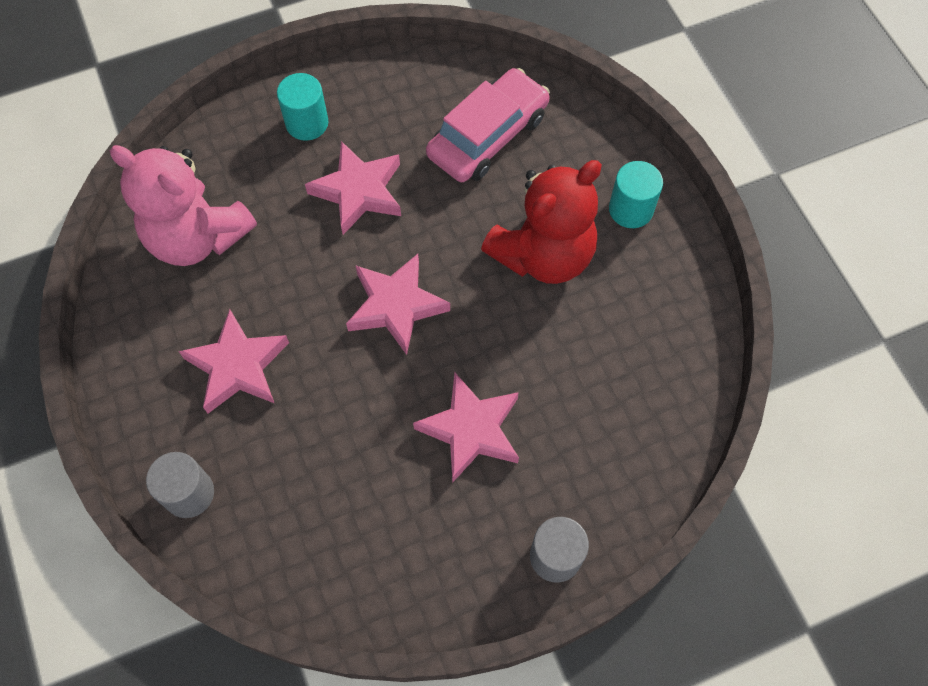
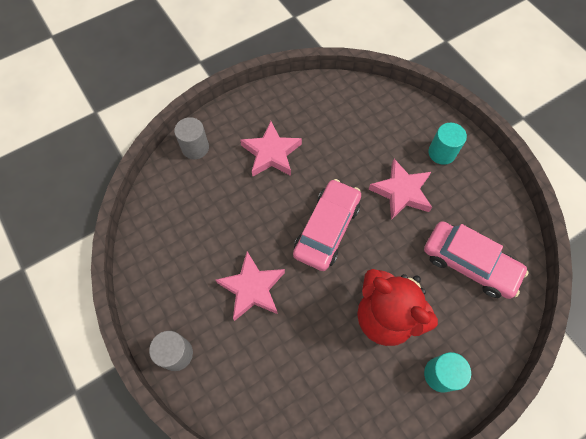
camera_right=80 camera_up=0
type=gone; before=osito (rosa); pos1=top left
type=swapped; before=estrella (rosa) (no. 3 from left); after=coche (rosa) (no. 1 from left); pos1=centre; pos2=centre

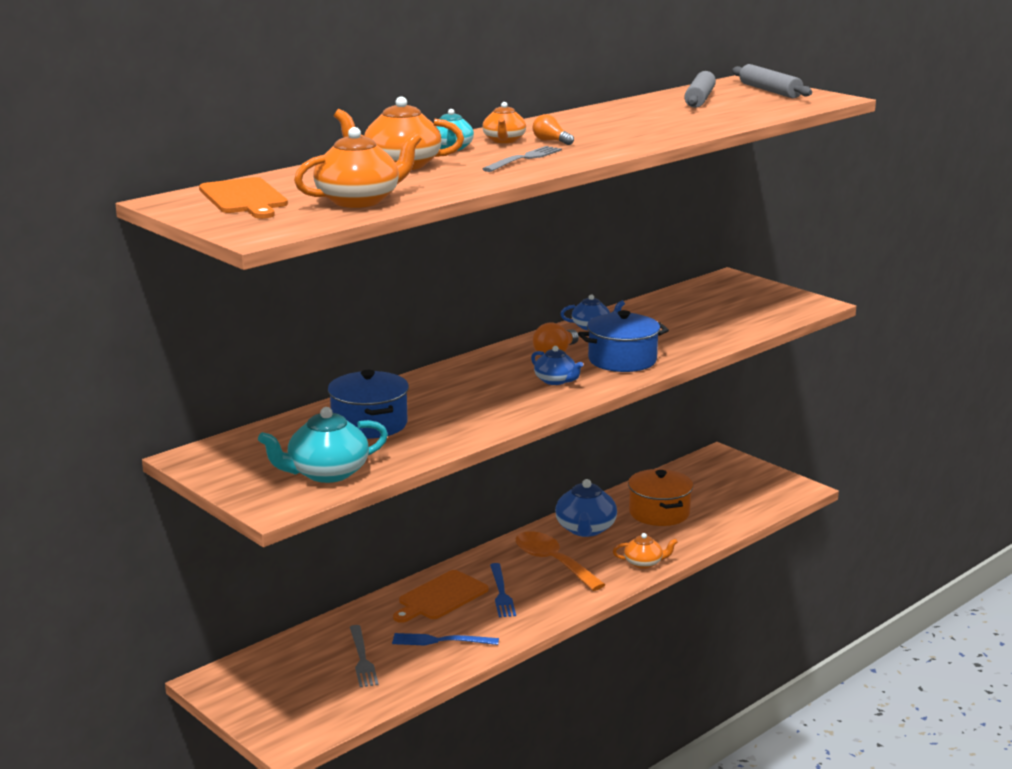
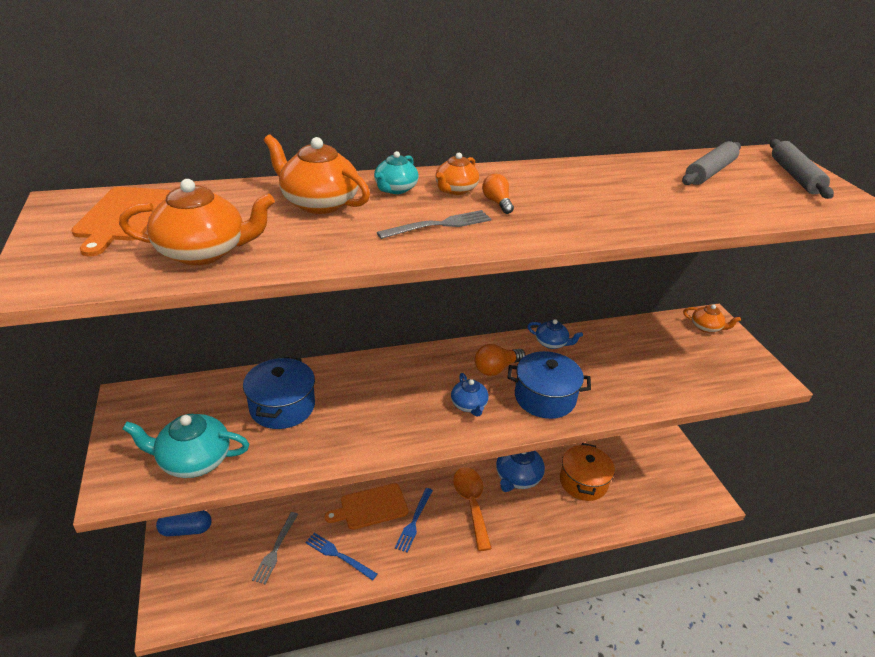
camera_right=25 camera_up=15
type=shifted; before=tetera (naranja) (no. 4 from left); pos1=bottom centre; pos2=middle right
type=new; after=cápsula (azul); pos2=bottom left

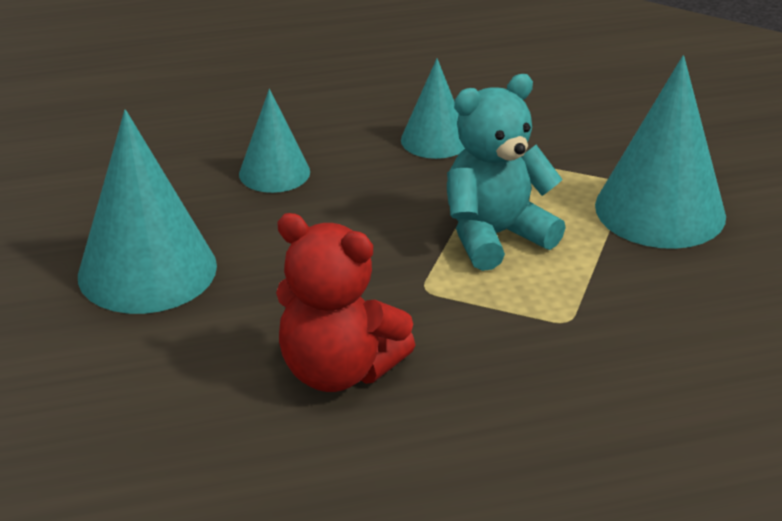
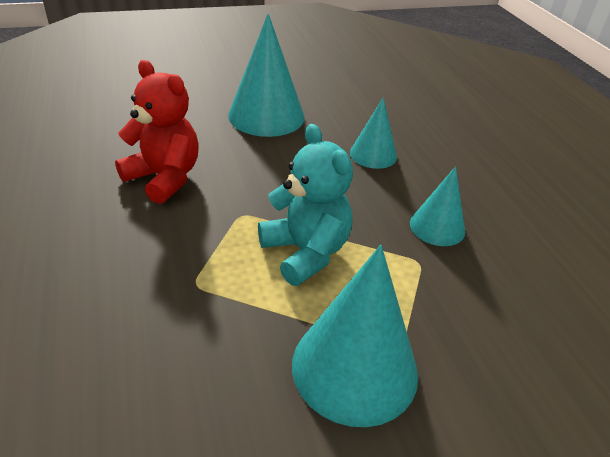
camera_right=85 camera_up=5
type=rotated; before=osito (rojo); pos1=centre; pos2=top left; turn=105

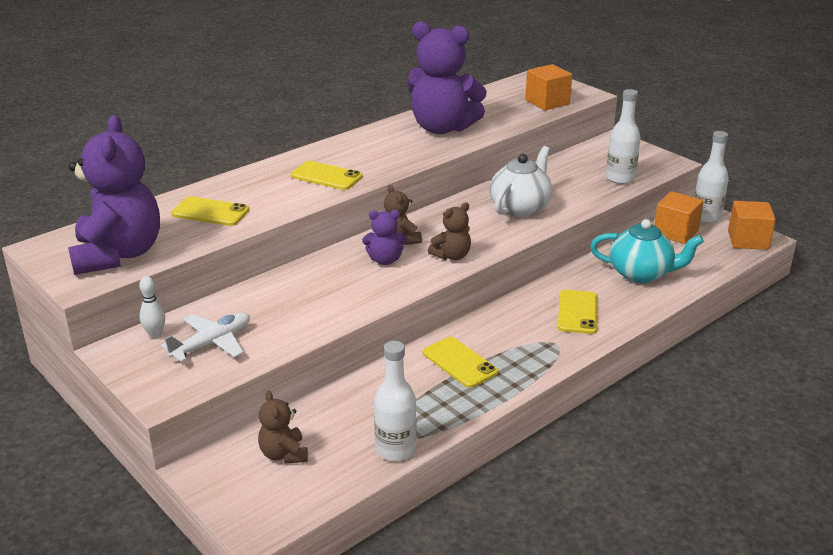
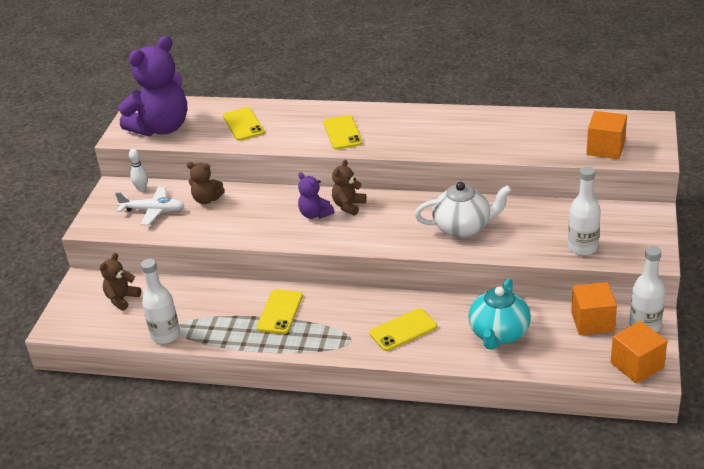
camera_right=55 camera_up=5
type=gone; before=osito (morado) (no. 3 from left); pos1=top centre
type=shifted; before=osito (marrón) (no. 3 from left in the first image); after=osito (marrón) (no. 2 from left); pos1=centre; pos2=middle left
type=rotated; before=tetera (turquesa); pos1=middle right; pos2=bottom right; turn=45

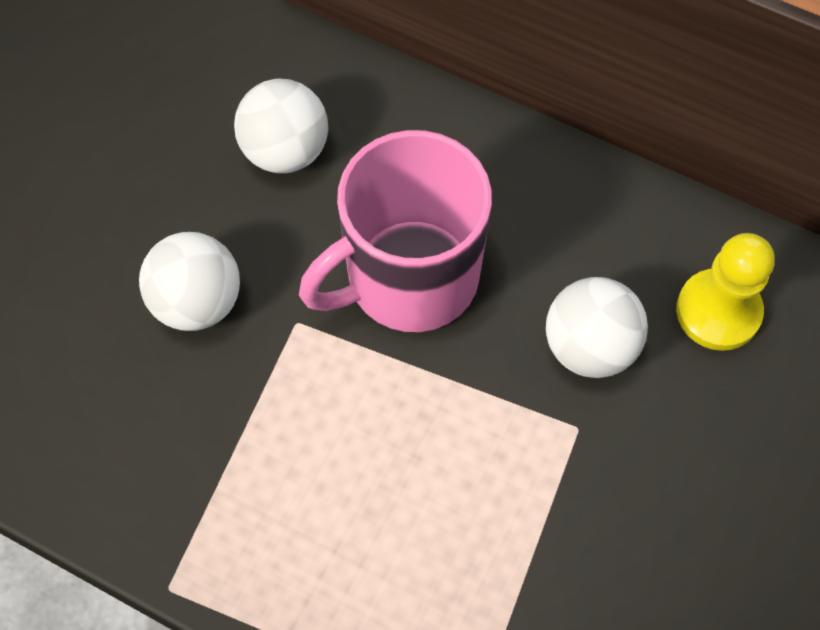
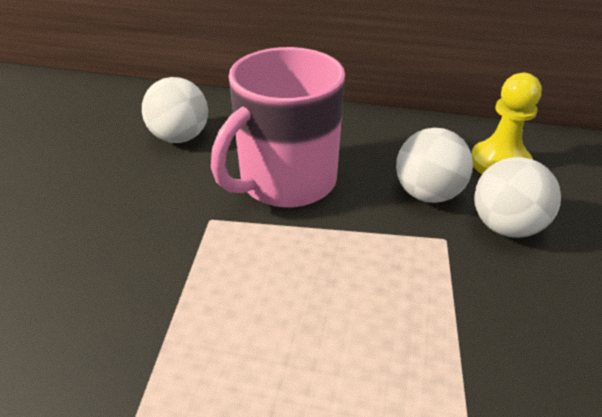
camera_right=-15 camera_up=-25
type=shifted; before=pelota (blanco) (no. 1 from left in the first image); after=pelota (blanco) (no. 3 from left); pos1=middle left; pos2=middle right

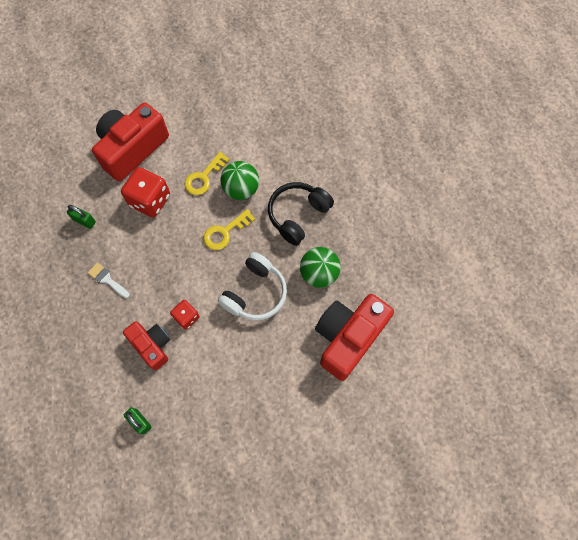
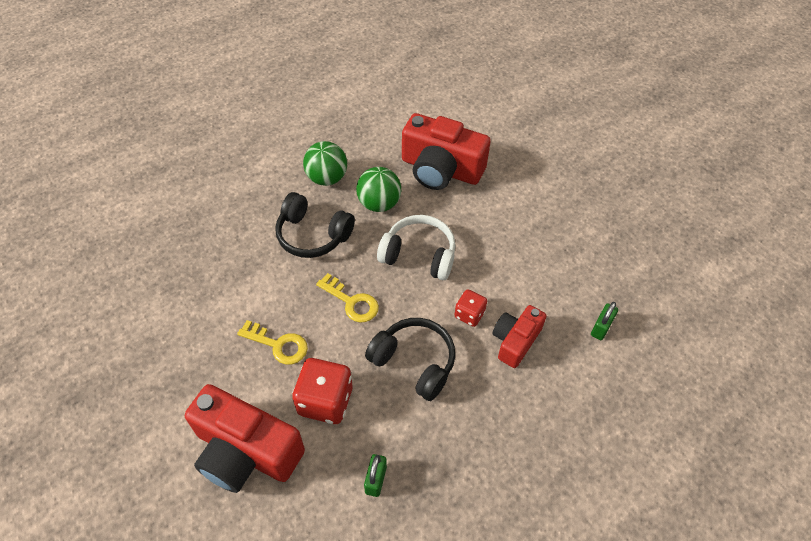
camera_right=-105 camera_up=-15
type=shifted; before=pelota (verde) (no. 1 from left); pos1=centre; pos2=top centre
type=gone; before=pincel (blanco); pos1=middle left
type=new; after=auriculares (negro) (no. 2 from left); pos2=centre

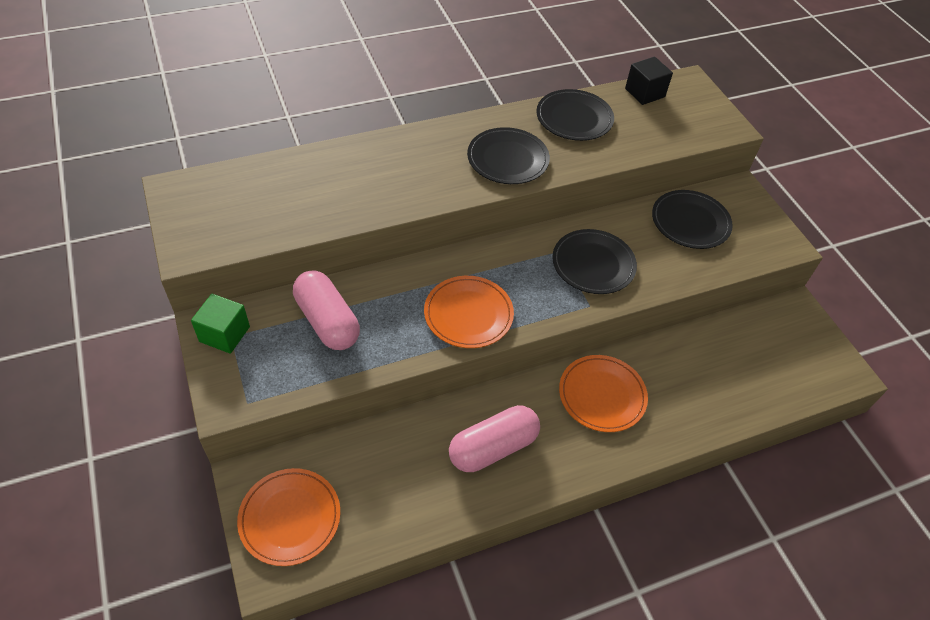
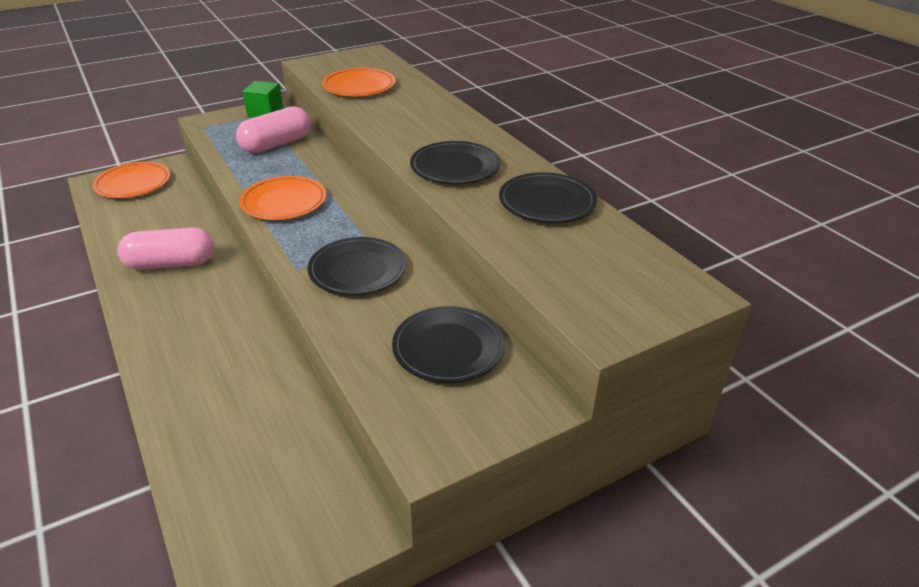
camera_right=85 camera_up=-15
type=gone; before=cubo (negro); pos1=top right
type=shifted; before=plato (naranja) (no. 3 from left); pos1=centre; pos2=top centre
type=rotated; before=cápsula (rosa) (no. 2 from left in the first image); pos1=bottom centre; pos2=middle left; turn=-60

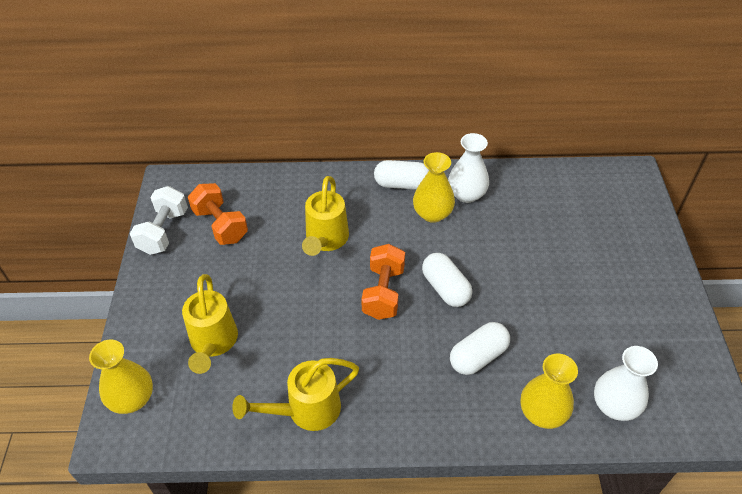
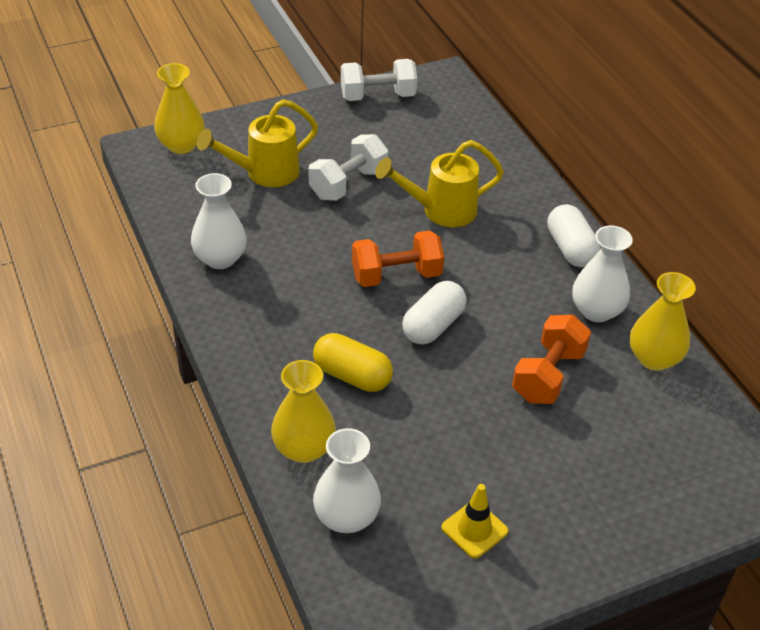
camera_right=65 camera_up=-5
type=shifted; before=florero (amarillo) (no. 2 from left in the first image); after=florero (amarillo) (no. 3 from left); pos1=centre; pos2=middle right
type=shifted; before=mancuerna (naranja) (no. 1 from left in the first image); after=mancuerna (naranja) (no. 2 from left); pos1=middle left; pos2=middle right
type=repainted; before=cápsula (blanco) (no. 3 from left); after=cápsula (amarillo); pos1=bottom centre; pos2=centre
type=swapped; before=regadera (amarillo) (no. 2 from left); after=florero (blanco) (no. 1 from left); pos1=bottom centre; pos2=middle left
type=new; after=mancuerna (blanco) (no. 1 from left); pos2=top centre
type=new; after=cono de tráfico (amarillo); pos2=bottom centre

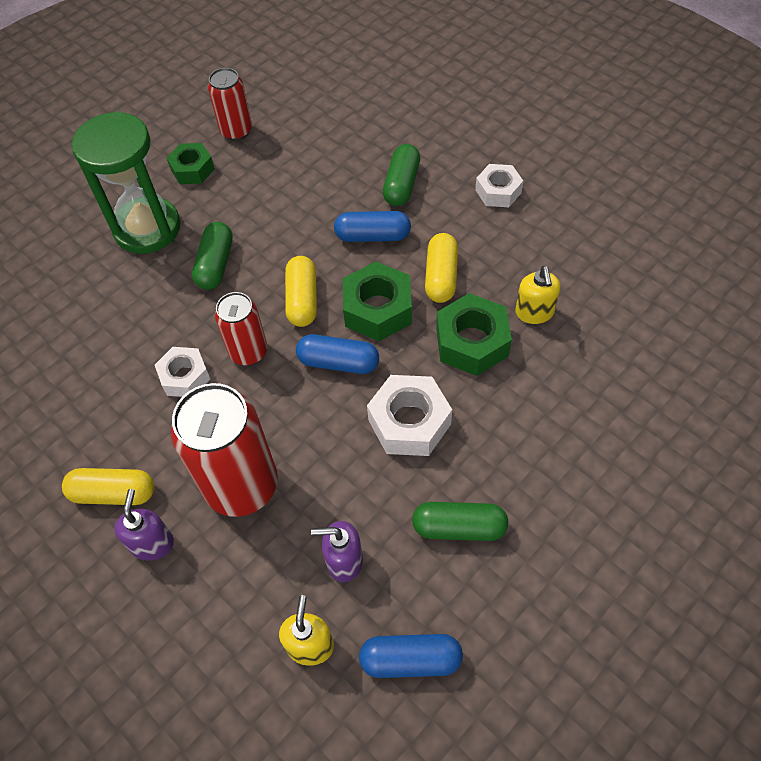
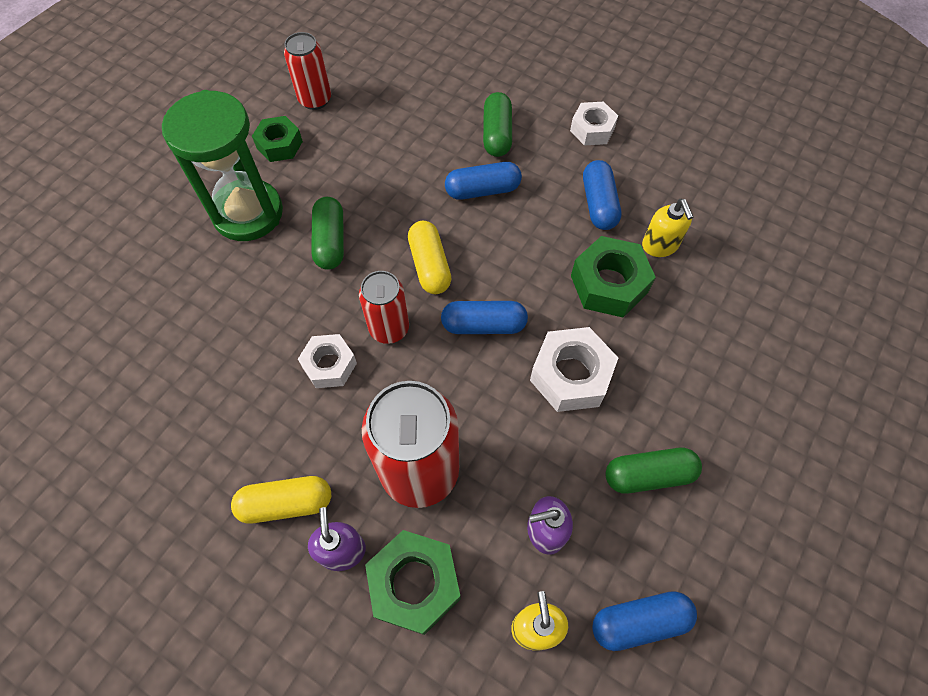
camera_right=-15 camera_up=5
type=gone; before=cápsula (amarillo) (no. 3 from left); pos1=centre
type=shifted; before=tuerca (verde) (no. 2 from left); pos1=centre; pos2=bottom centre
type=new; after=cápsula (azul) (no. 3 from left); pos2=top centre

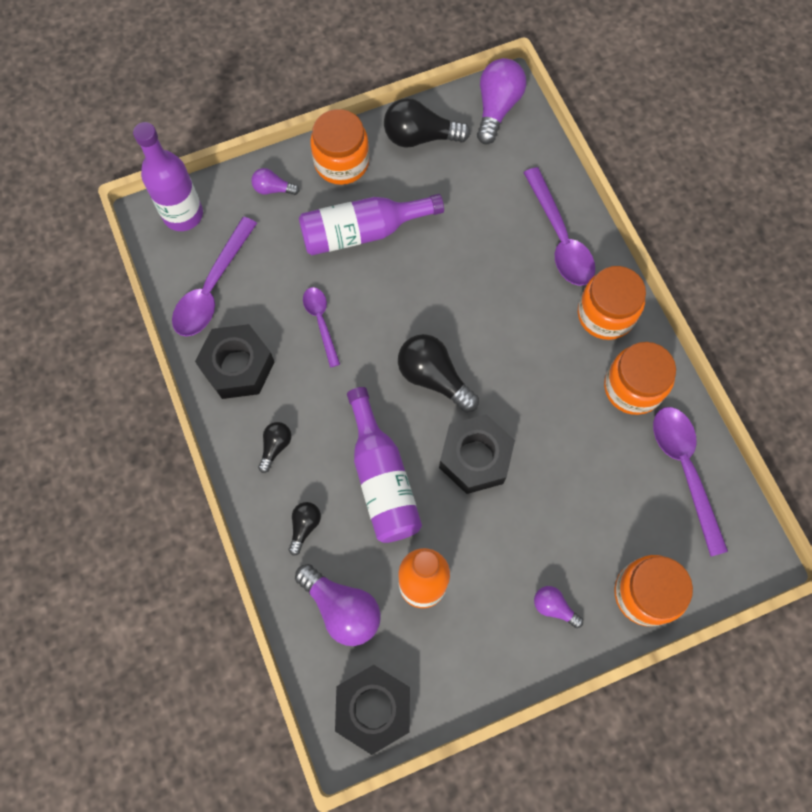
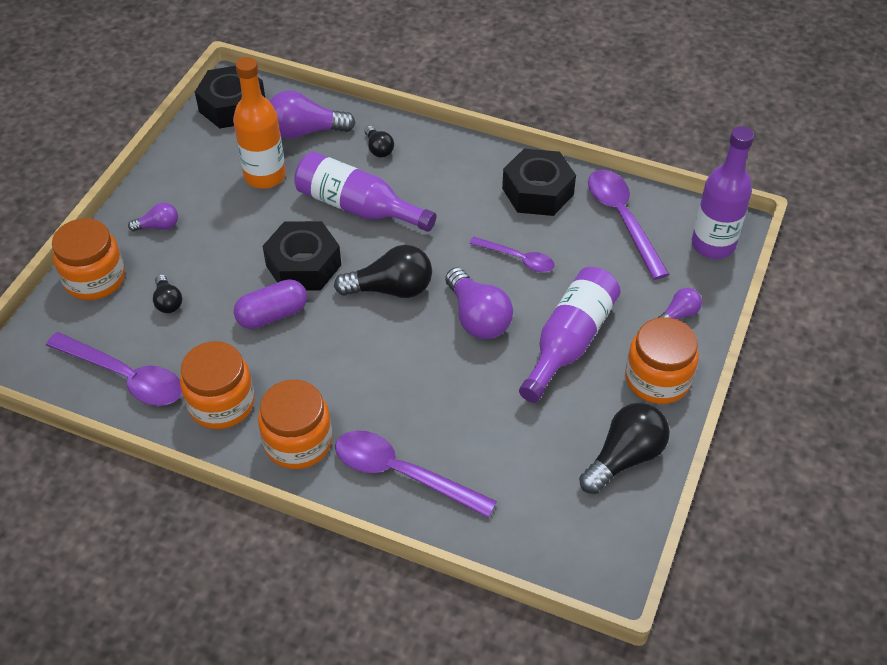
camera_right=135 camera_up=-20
type=shifted; before=bombilla (morado) (no. 3 from left); pos1=top centre; pos2=centre
type=shifted; before=bombilla (negro) (no. 1 from left); pos1=centre; pos2=middle left
type=new; after=cápsula (morado); pos2=middle left

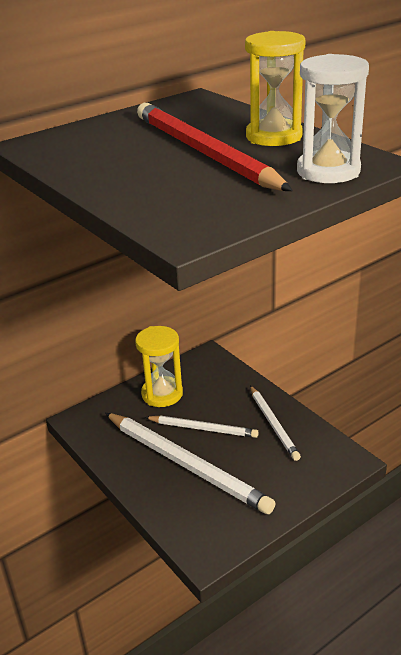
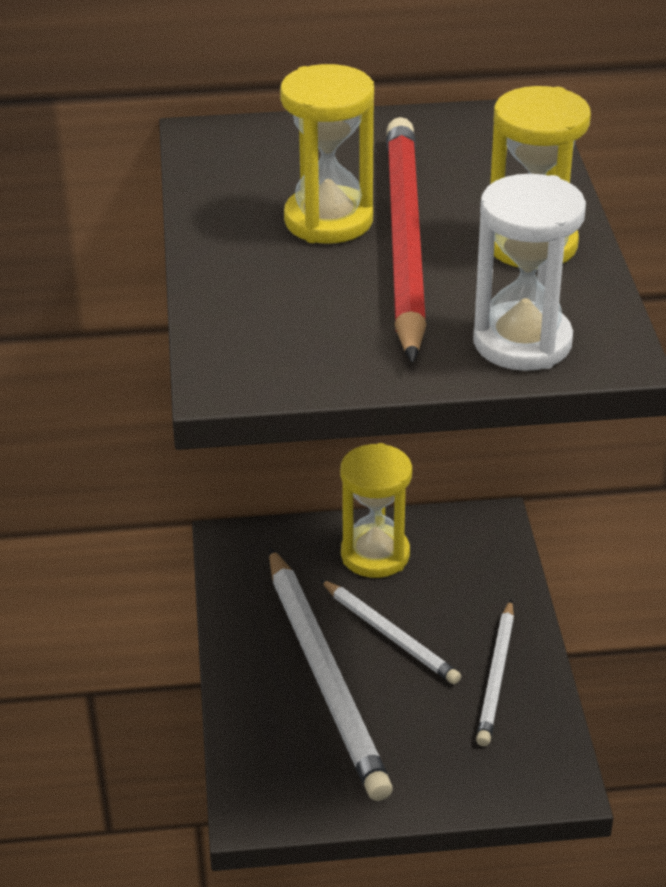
camera_right=30 camera_up=5
type=new; after=reloj de arena (amarillo) (no. 1 from left); pos2=top centre

